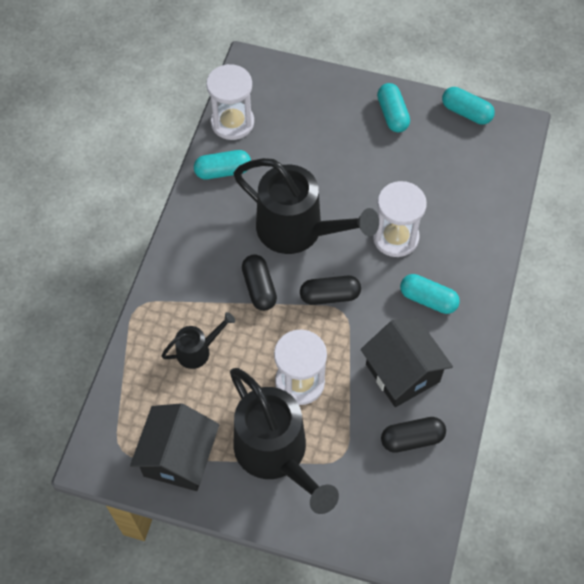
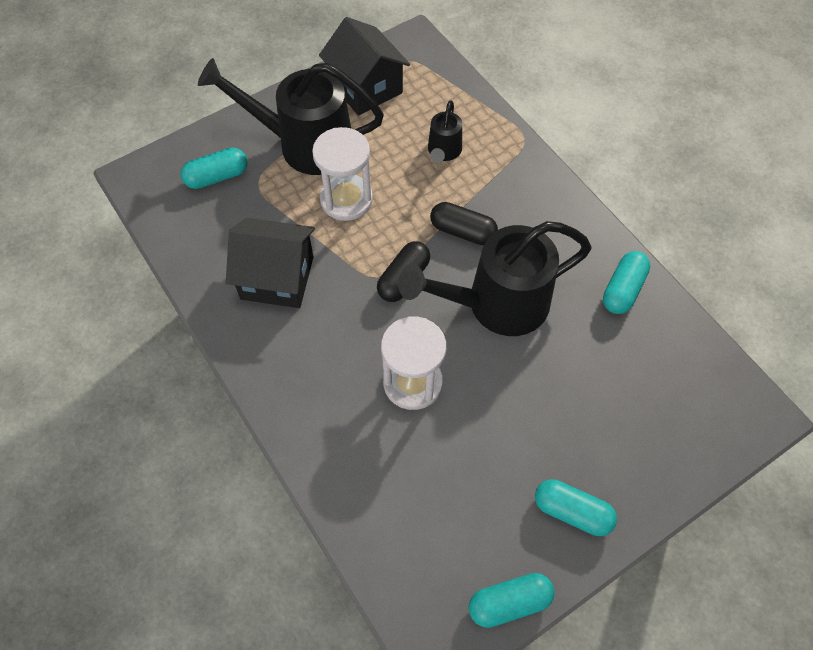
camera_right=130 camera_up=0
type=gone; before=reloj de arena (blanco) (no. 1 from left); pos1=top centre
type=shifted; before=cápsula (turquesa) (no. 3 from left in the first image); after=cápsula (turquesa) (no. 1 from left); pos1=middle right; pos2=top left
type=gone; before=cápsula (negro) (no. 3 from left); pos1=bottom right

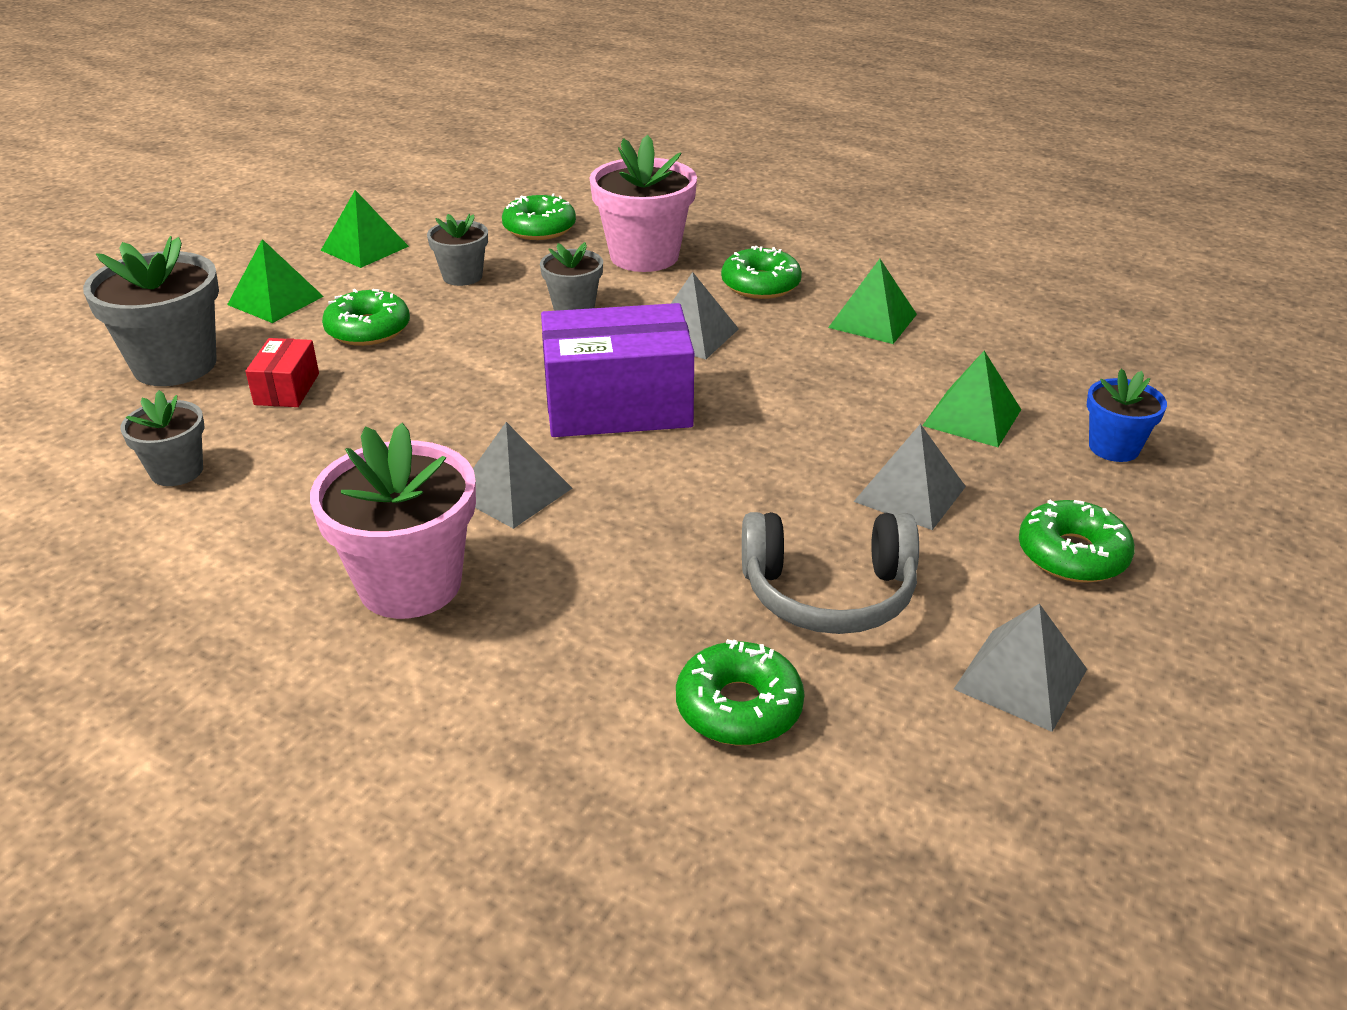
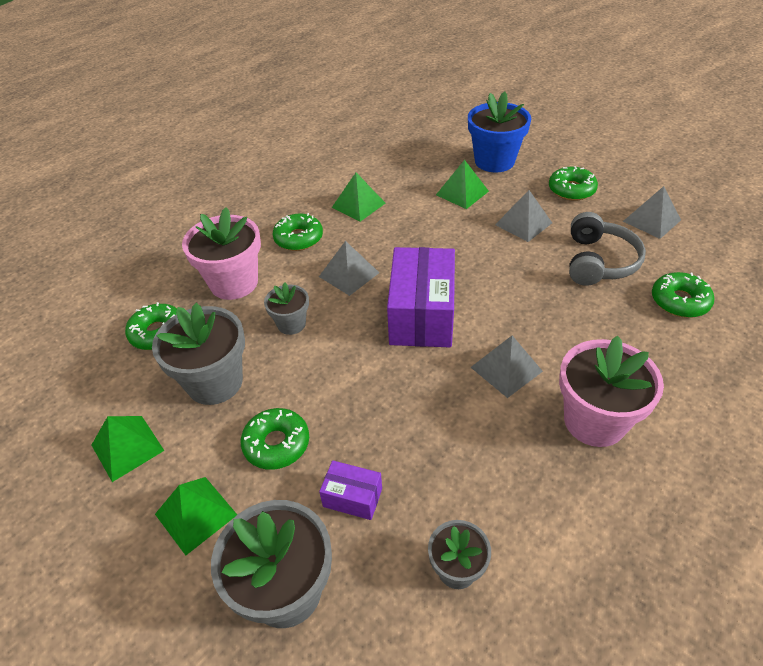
camera_right=-75 camera_up=10
type=scaled; before=maceta (gris) (no. 3 from left in the first image); pos1=top centre; pos2=middle left; scale=1.8
type=repainted; before=caja (rojo); after=caja (morado) (no. 1 from left); pos1=middle left; pos2=bottom centre
type=scaled; before=maceta (azul); pos1=middle right; pos2=top centre; scale=1.8

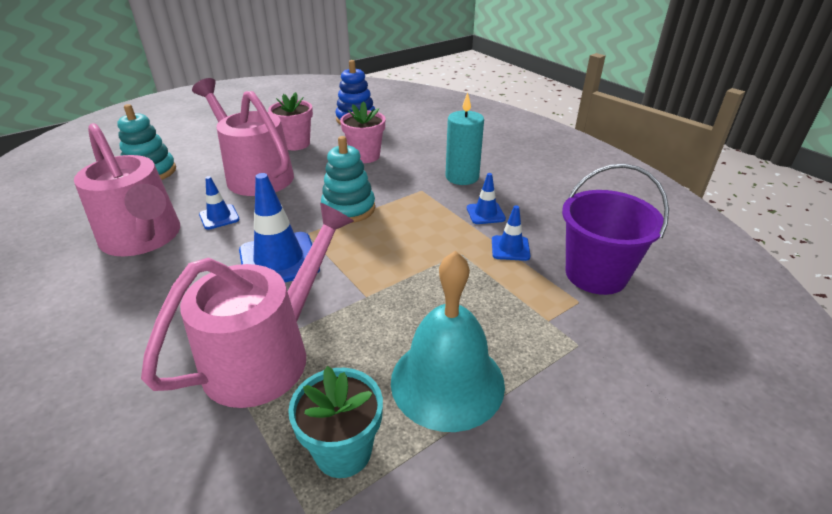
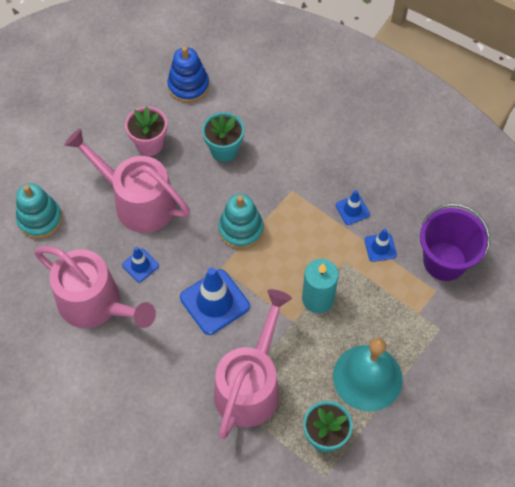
camera_right=-15 camera_up=25
type=shifted; before=vela (turquesa); pos1=top centre; pos2=centre
type=repainted; before=maceta (rosa) (no. 2 from left); after=maceta (turquesa) (no. 1 from left); pos1=top centre; pos2=top centre

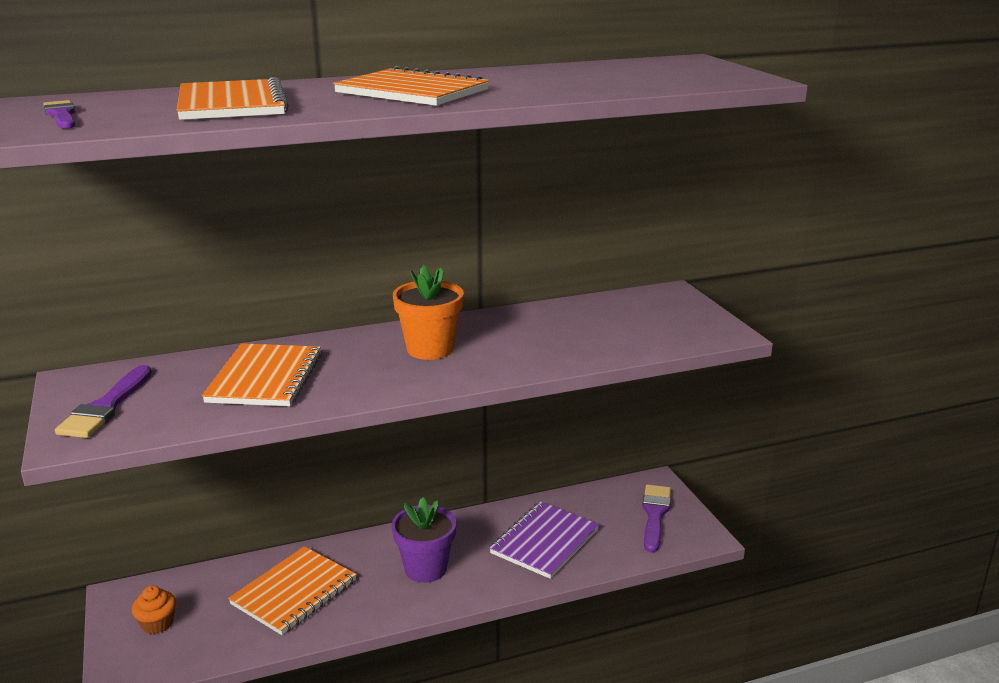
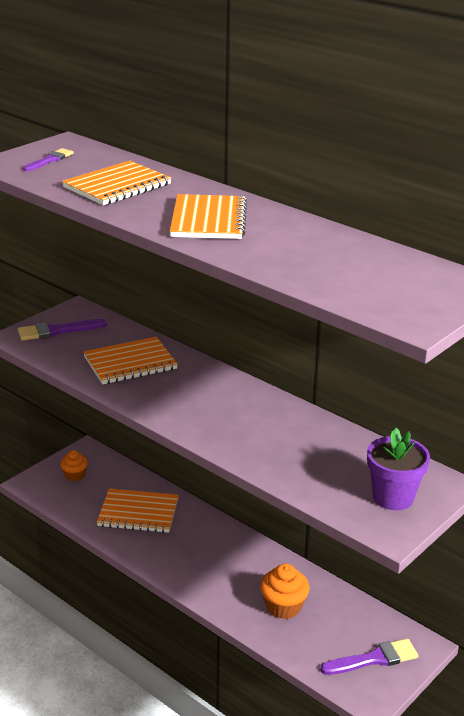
camera_right=60 camera_up=5
type=gone; before=maceta (naranja); pos1=centre
type=shifted; before=maceta (morado); pos1=bottom centre; pos2=middle right
type=swapped; before=cuaderno (morado); after=magdalena (naranja) (no. 2 from left); pos1=bottom centre; pos2=bottom centre

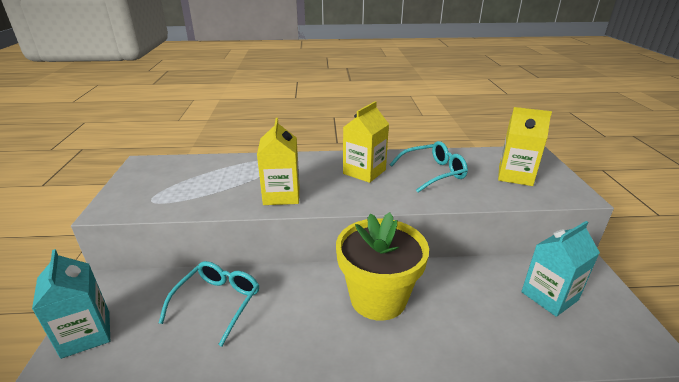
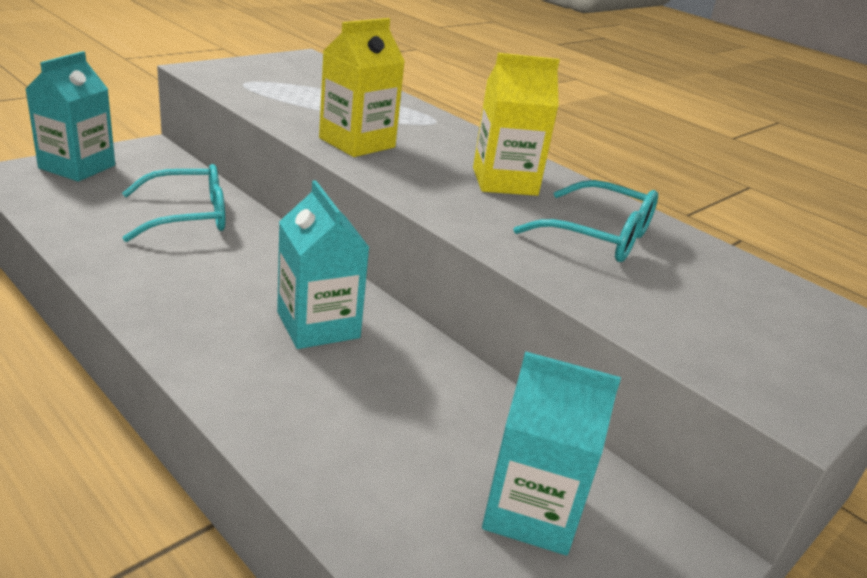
camera_right=45 camera_up=0
type=gone; before=cartón de leche (amarillo) (no. 3 from left); pos1=middle right
type=swapped; before=maceta (amarillo); after=cartón de leche (turquesa) (no. 2 from left); pos1=bottom centre; pos2=centre

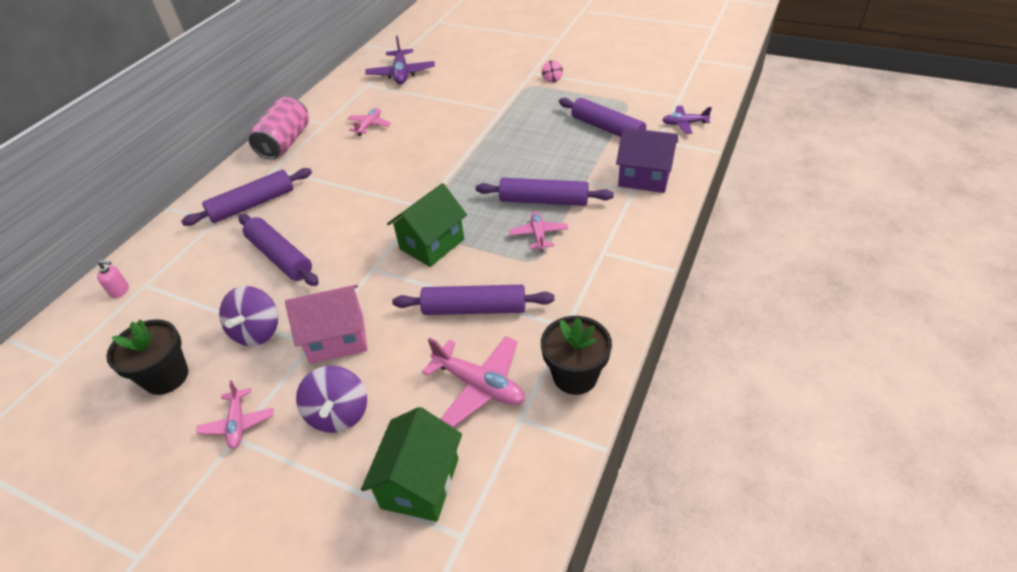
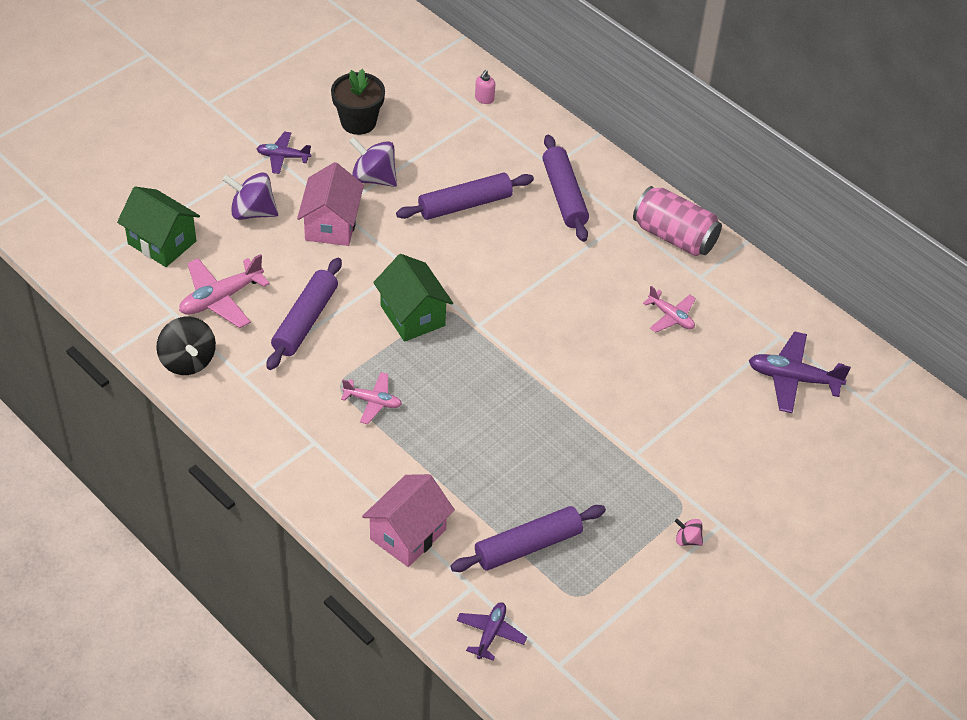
camera_right=105 camera_up=5
type=repainted; before=casa (morado); after=casa (rosa) (no. 2 from left); pos1=top centre; pos2=bottom centre
type=gone; before=rodillo (morado) (no. 4 from left); pos1=centre
type=swapped; before=maceta (negro) (no. 2 from left); after=peonza (negro); pos1=centre; pos2=middle left
type=repainted; before=avión (rosa) (no. 1 from left); after=avión (morado) (no. 1 from left); pos1=bottom left; pos2=top left

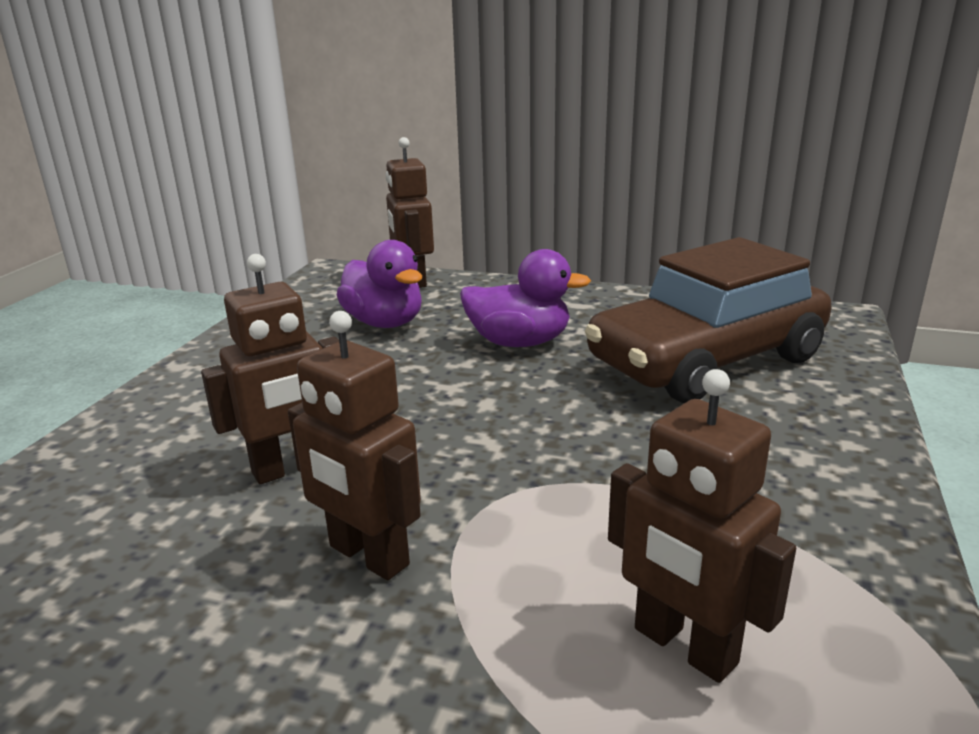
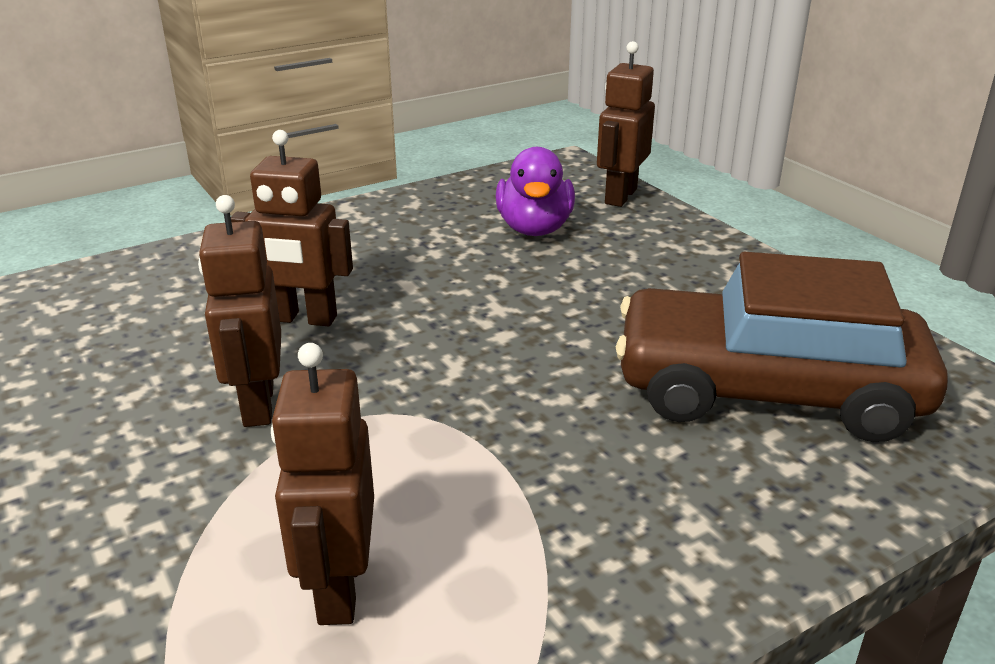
camera_right=40 camera_up=5
type=gone; before=pato (morado) (no. 2 from left); pos1=centre

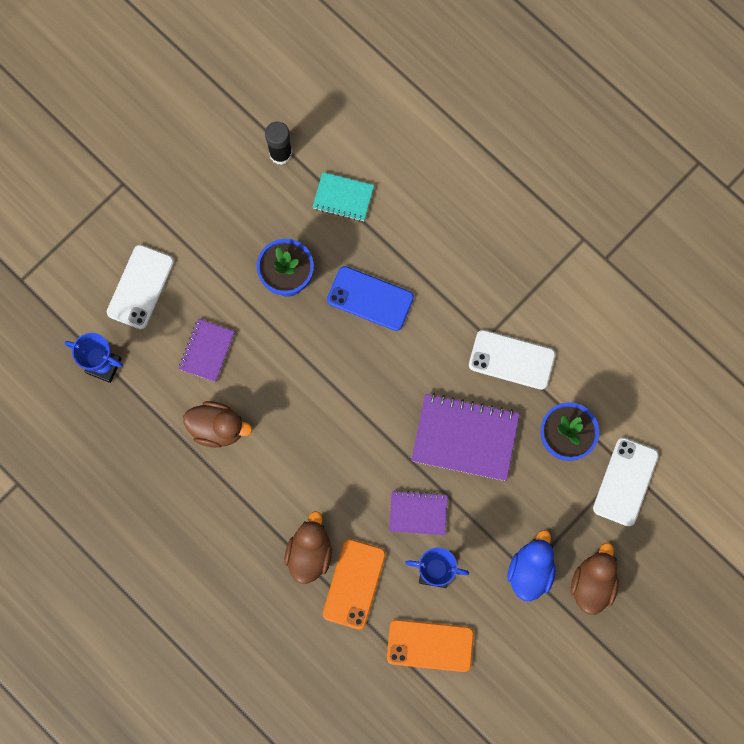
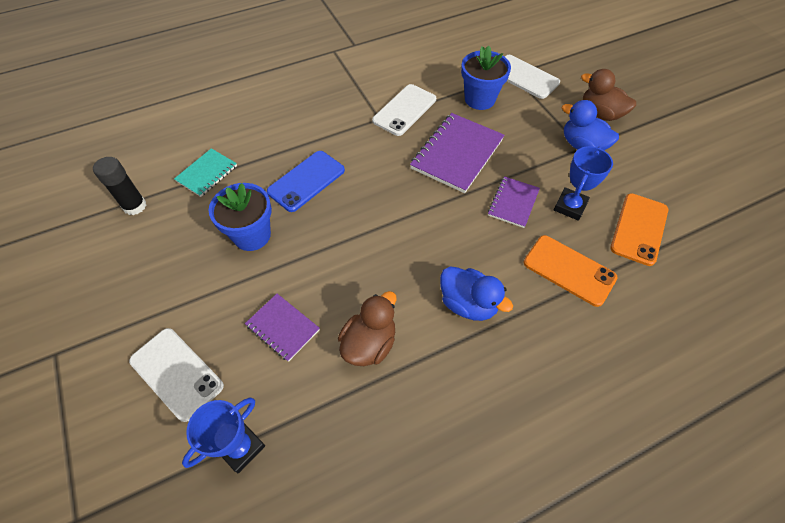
camera_right=-70 camera_up=-20
type=gone; before=pato (marrón) (no. 2 from left); pos1=bottom centre
type=new; after=pato (azul) (no. 1 from left); pos2=centre

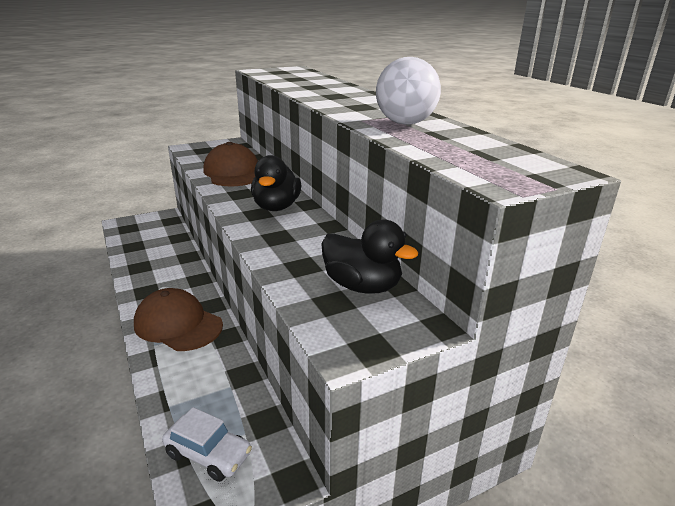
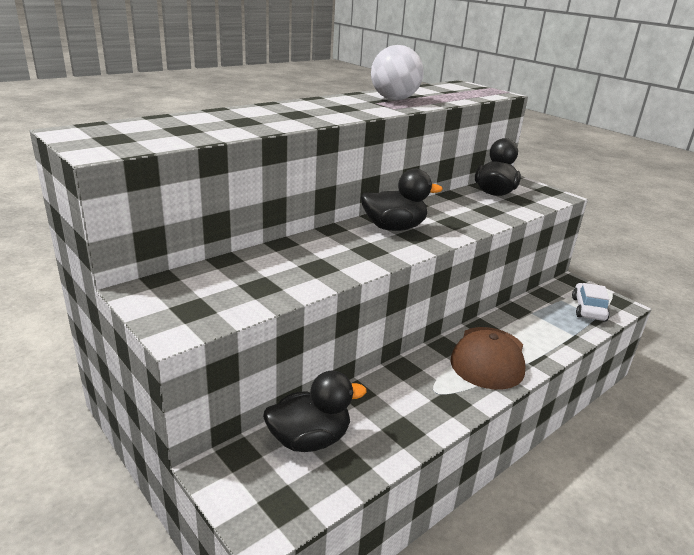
camera_right=-105 camera_up=0
type=gone; before=gorra (marrón) (no. 2 from left); pos1=top centre
type=new; after=pato (negro) (no. 1 from left); pos2=bottom centre

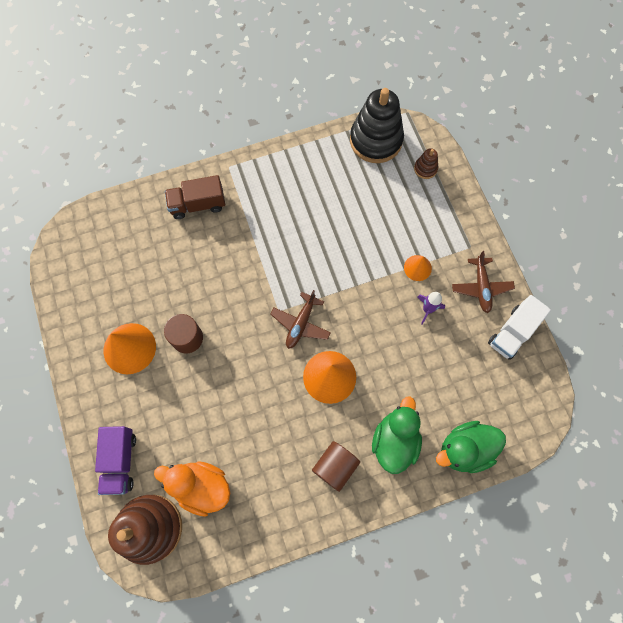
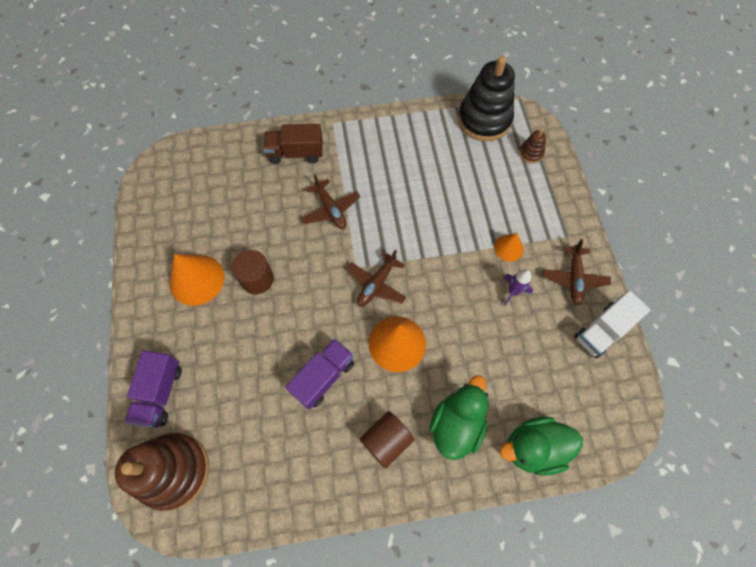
camera_right=10 camera_up=-5
type=gone; before=pato (naranja); pos1=bottom left
type=new; after=avión (marrón) (no. 1 from left); pos2=centre
type=new; after=camión (morado) (no. 2 from left); pos2=centre

